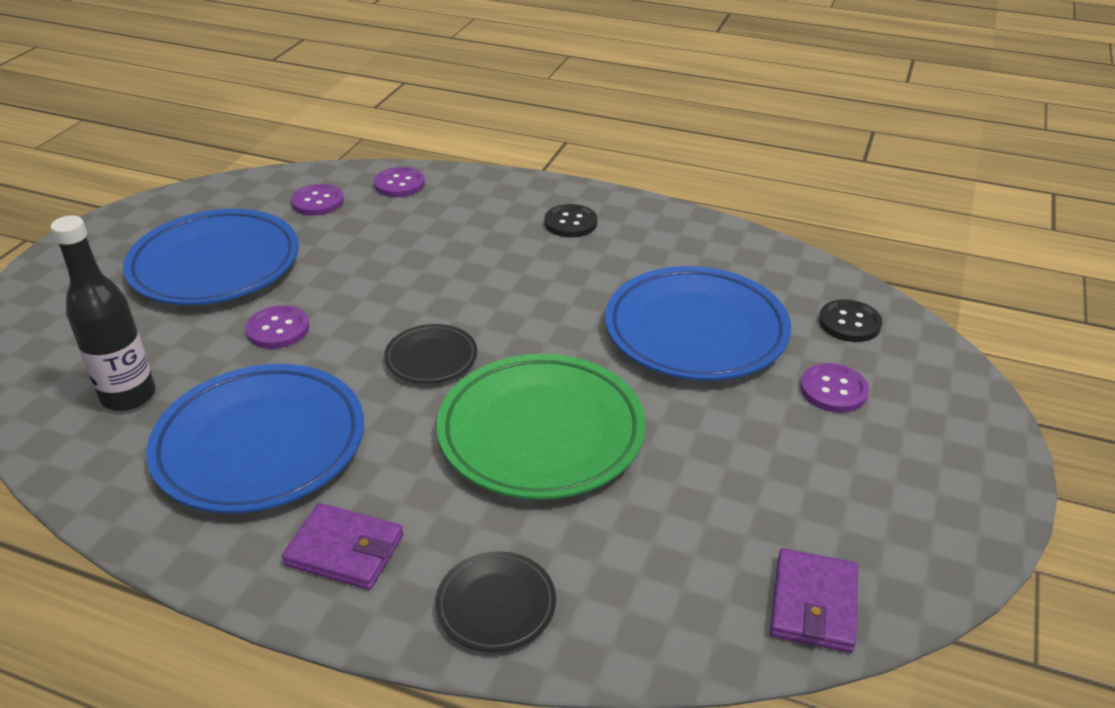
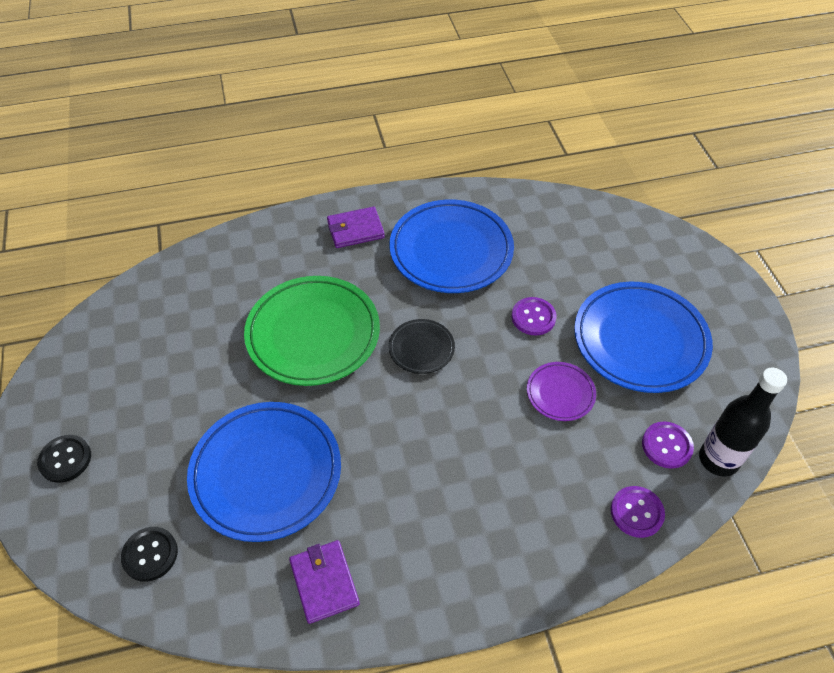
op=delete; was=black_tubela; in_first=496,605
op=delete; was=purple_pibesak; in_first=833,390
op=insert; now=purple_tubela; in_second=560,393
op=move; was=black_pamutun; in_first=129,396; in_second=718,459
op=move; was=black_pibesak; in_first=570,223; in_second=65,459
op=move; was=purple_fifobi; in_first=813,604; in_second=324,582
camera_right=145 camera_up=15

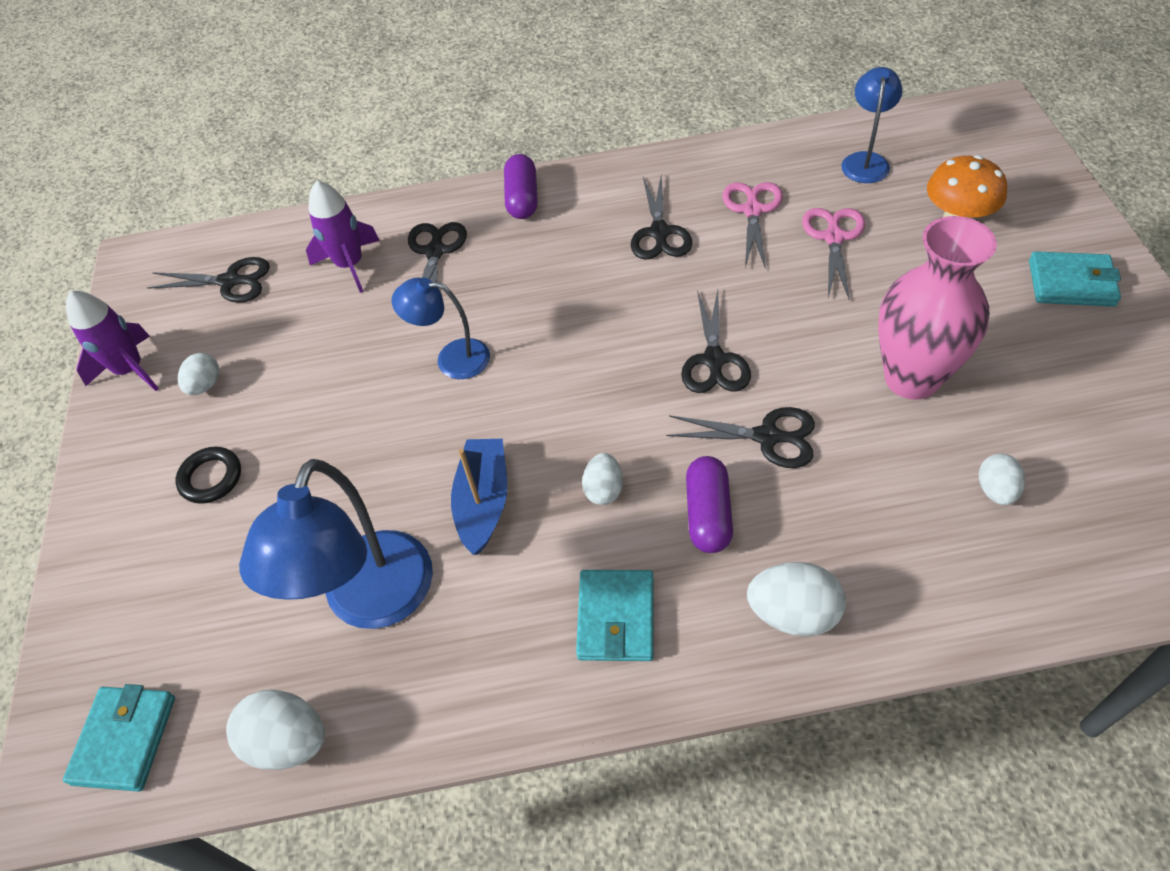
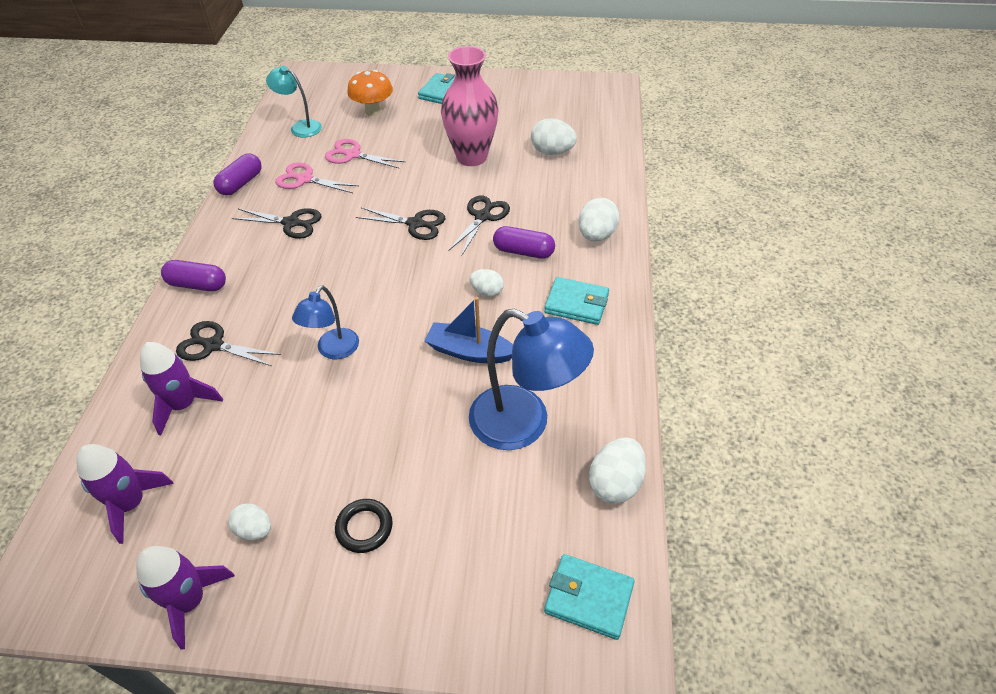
op=insert; now=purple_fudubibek; in_second=241,183
op=replace; was=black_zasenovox; now=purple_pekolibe; in_first=230,281; in_second=131,504
op=recolor; was=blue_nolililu; now=turquoise_nolililu; in_first=865,161; in_second=300,127
op=resize; was=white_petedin; in_first=995,490; in_second=552,152; ratio=1.59
camera_right=-80 camera_up=-5

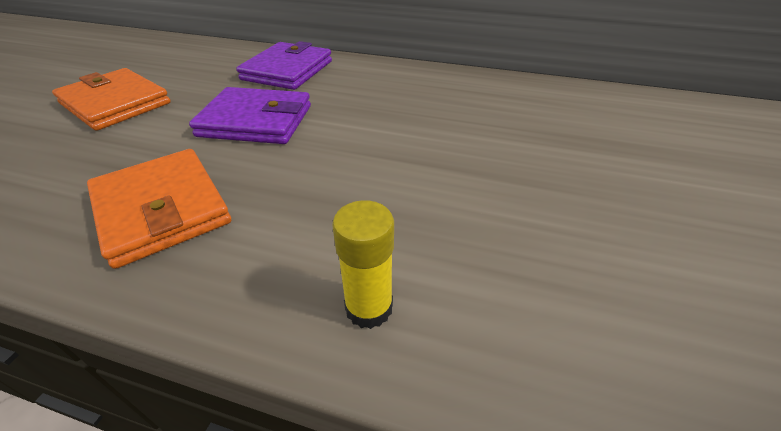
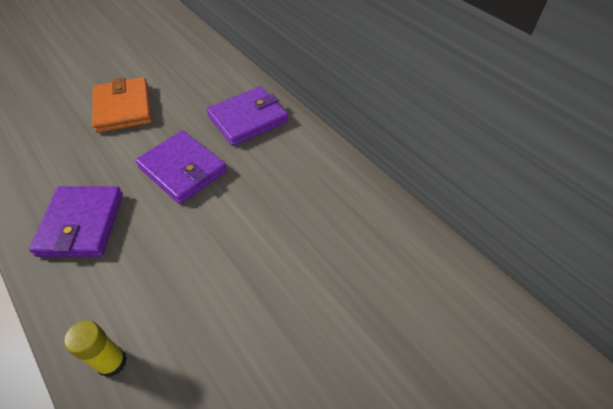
op=recolor; was=orange_fifobi; now=purple_fifobi; in_first=162,209; in_second=81,224
camera_right=35 camera_up=10

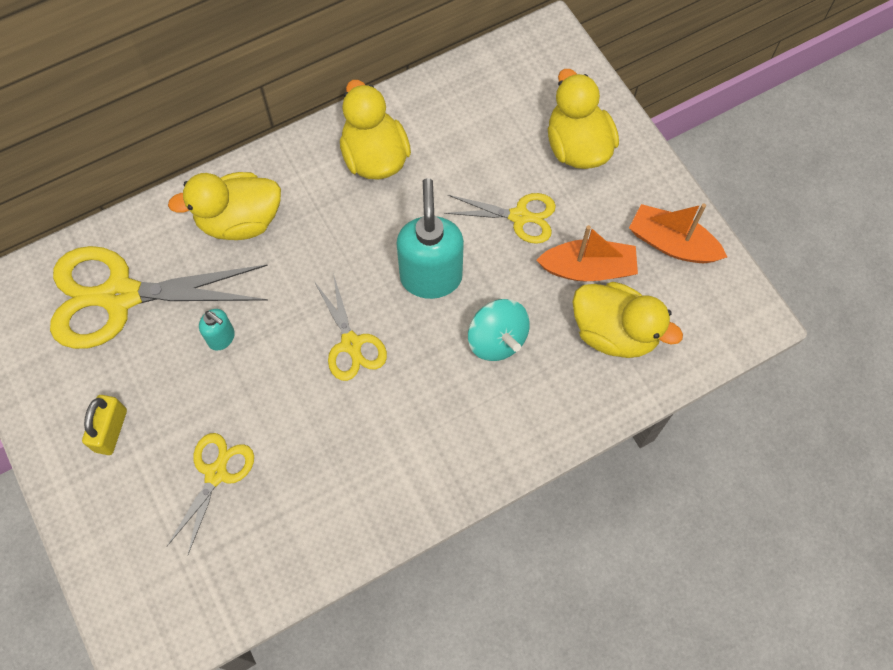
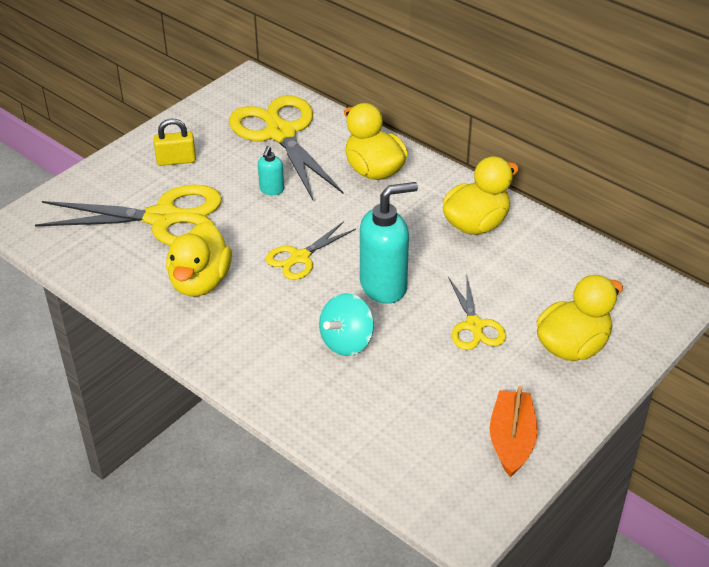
op=delete; was=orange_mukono; in_first=588,269
op=move; was=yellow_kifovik; in_first=614,332; in_second=200,282
op=resize; was=yellow_zasenovox; in_first=216,474; in_second=163,218; ratio=1.91
camera_right=70 camera_up=-25

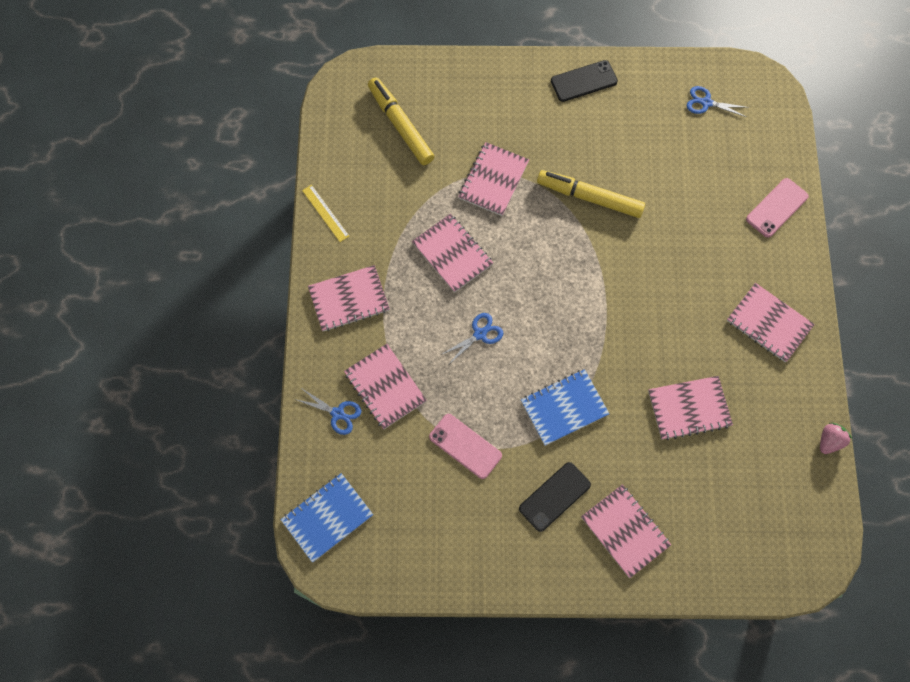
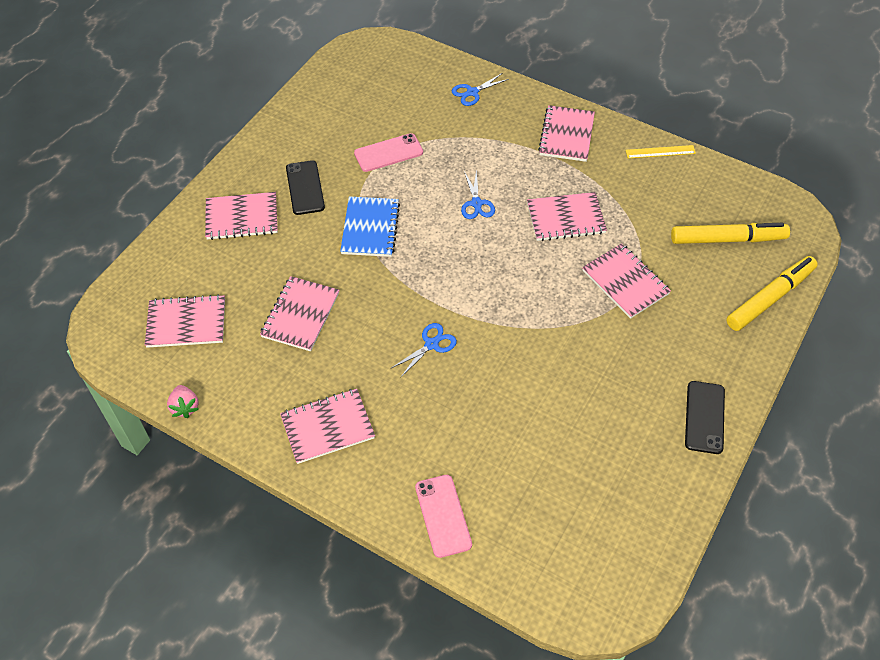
op=delete; was=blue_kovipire; in_first=327,518
op=move; was=pink_kovipire; in_first=385,387; in_second=186,323
op=move; was=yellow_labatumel; in_first=589,197; in_second=770,298
op=move; was=blue_zasenovox; in_first=706,102; in_second=431,344
camera_right=120 camera_up=-15

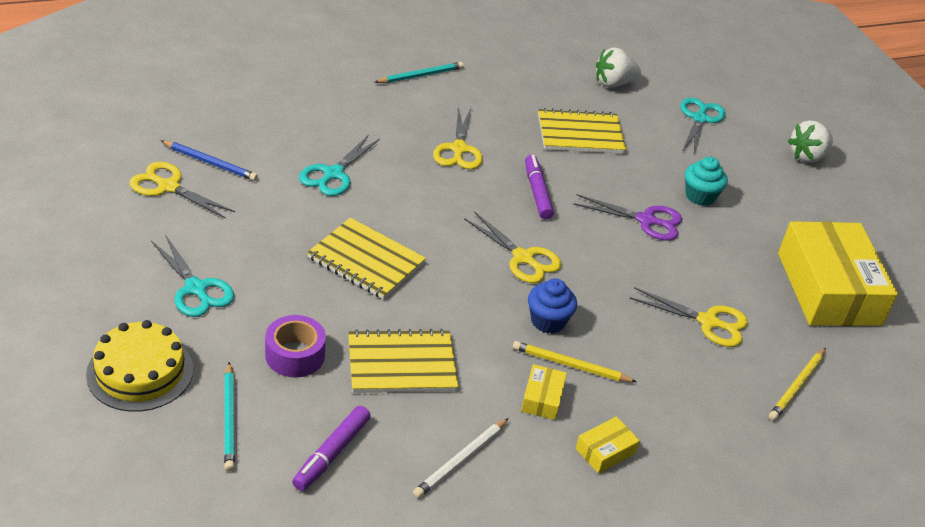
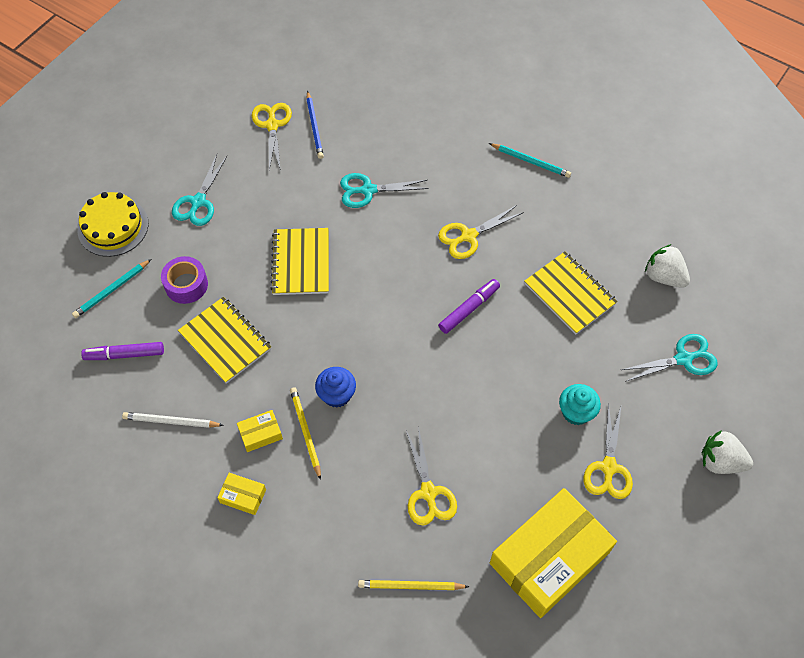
op=delete; was=purple_zasenovox; in_first=646,220
op=move; was=yellow_zasenovox; in_first=523,258; in_second=608,467
camera_right=60 camera_up=20

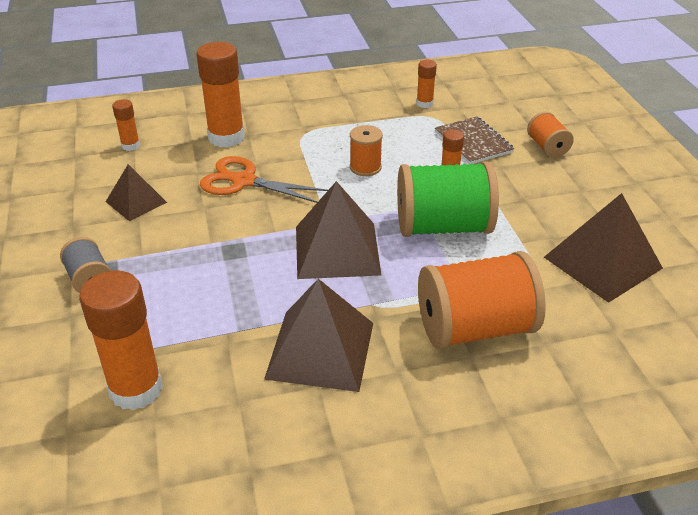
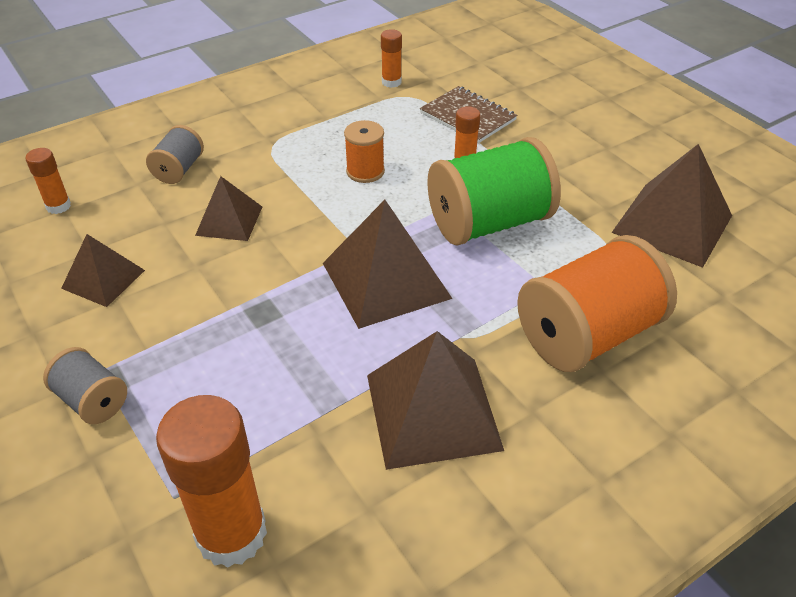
op=delete; was=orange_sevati; in_first=547,147
op=replace; was=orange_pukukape; now=grey_sevati; in_first=226,137; in_second=179,170
op=replace; was=orange_zasenovox; now=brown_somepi; in_first=243,181; in_second=229,221
camera_right=-20 camera_up=5

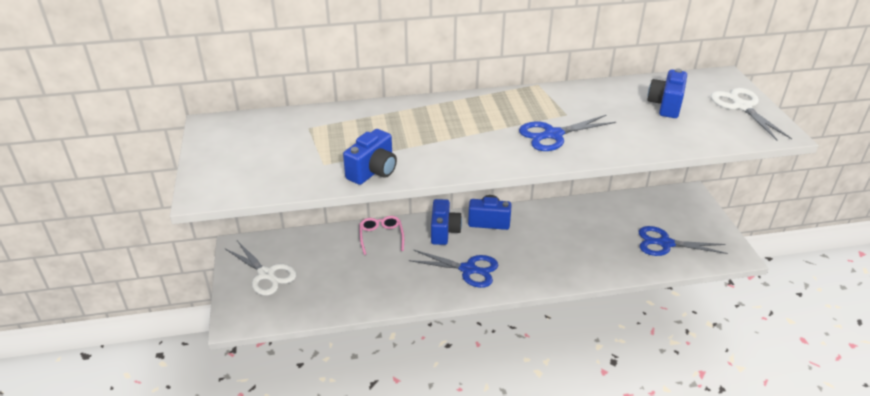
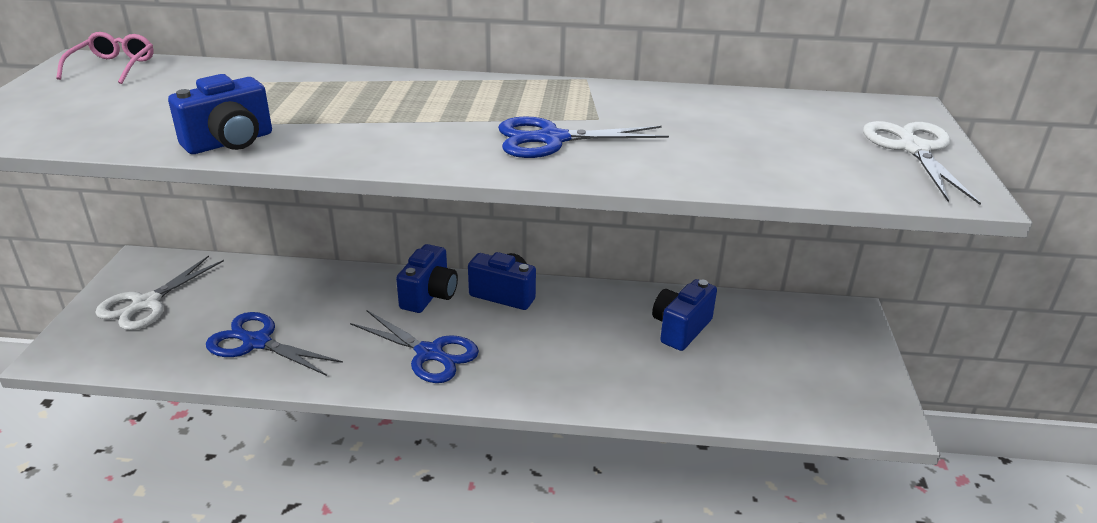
op=move; was=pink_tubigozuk; in_first=381,237; in_second=113,67
op=move; was=blue_zasenovox; in_first=665,243; in_second=257,342
op=move; was=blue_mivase; in_first=665,105; in_second=680,329
op=rotate; was=white_zasenovox; in_first=266,274; in_second=146,303; clockwise=60
camera_right=15 camera_up=-5

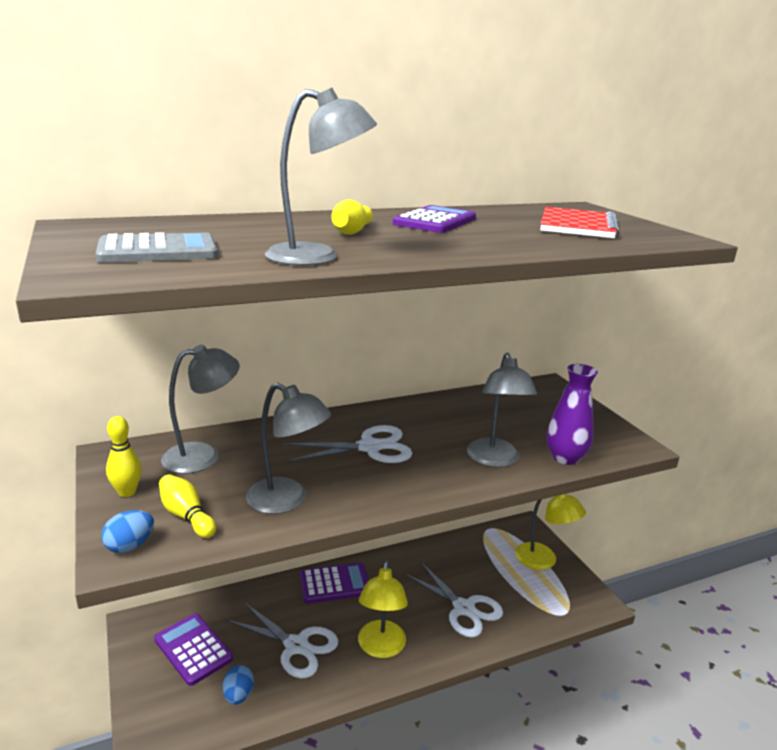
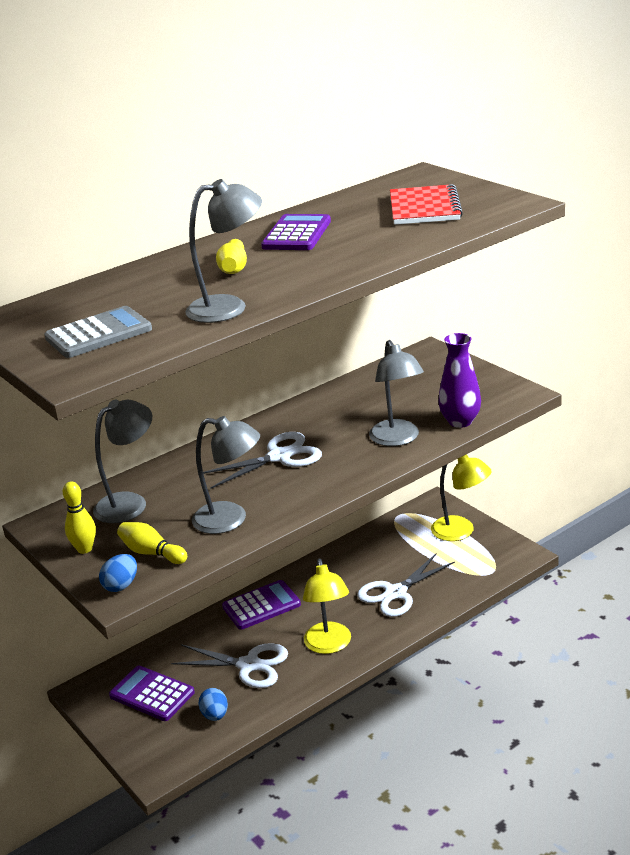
op=rotate; was=white_zasenovox; in_first=464,608; in_second=396,593; clockwise=105
camera_right=-10 camera_up=5

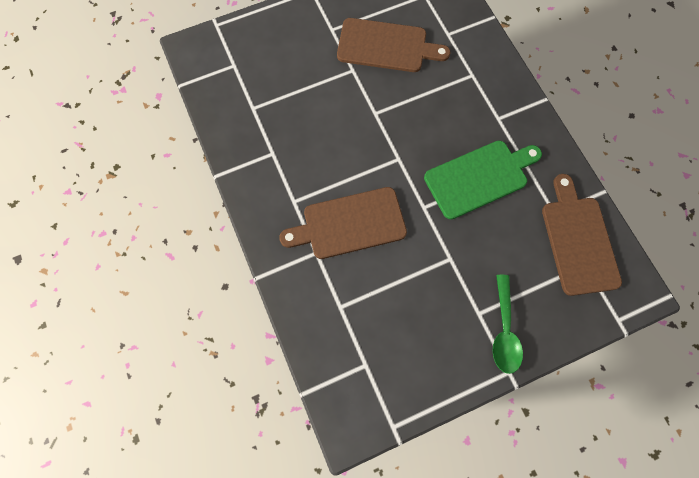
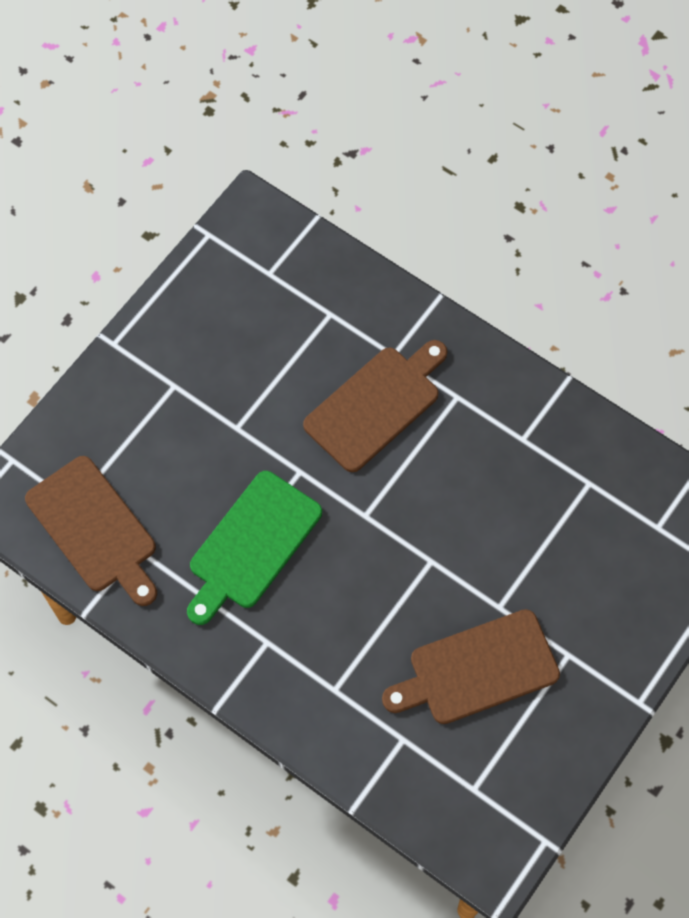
op=delete; was=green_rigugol; in_first=504,331
camera_right=150 camera_up=-5

